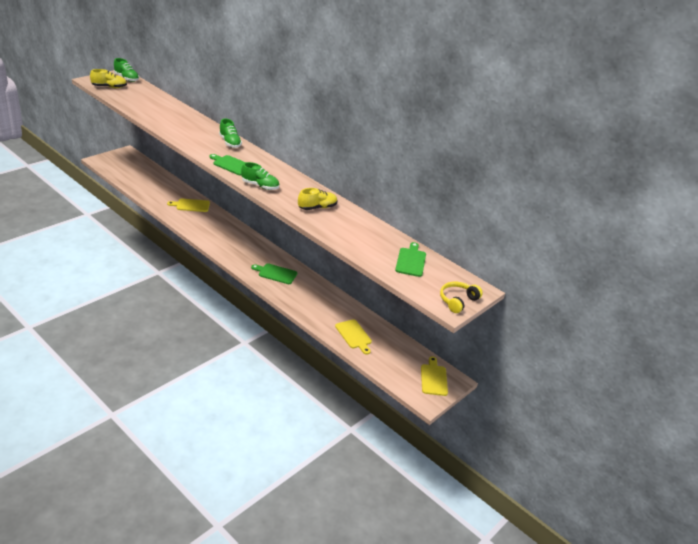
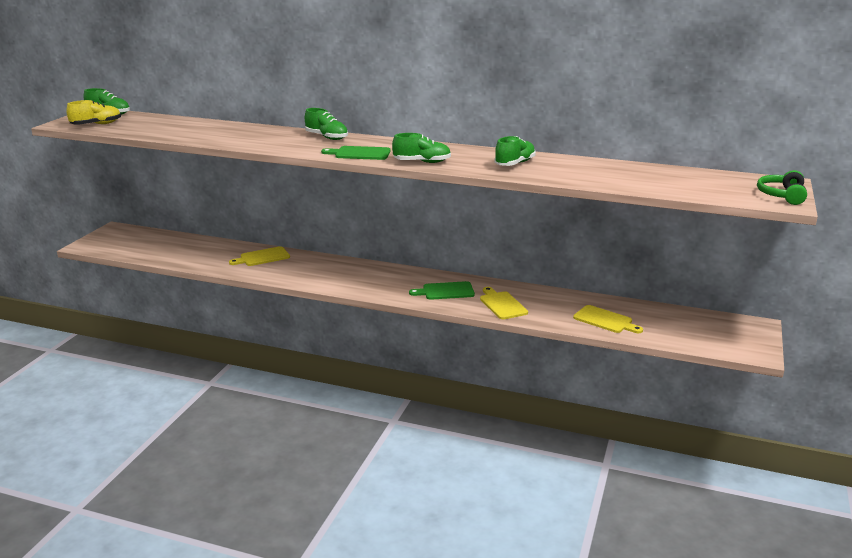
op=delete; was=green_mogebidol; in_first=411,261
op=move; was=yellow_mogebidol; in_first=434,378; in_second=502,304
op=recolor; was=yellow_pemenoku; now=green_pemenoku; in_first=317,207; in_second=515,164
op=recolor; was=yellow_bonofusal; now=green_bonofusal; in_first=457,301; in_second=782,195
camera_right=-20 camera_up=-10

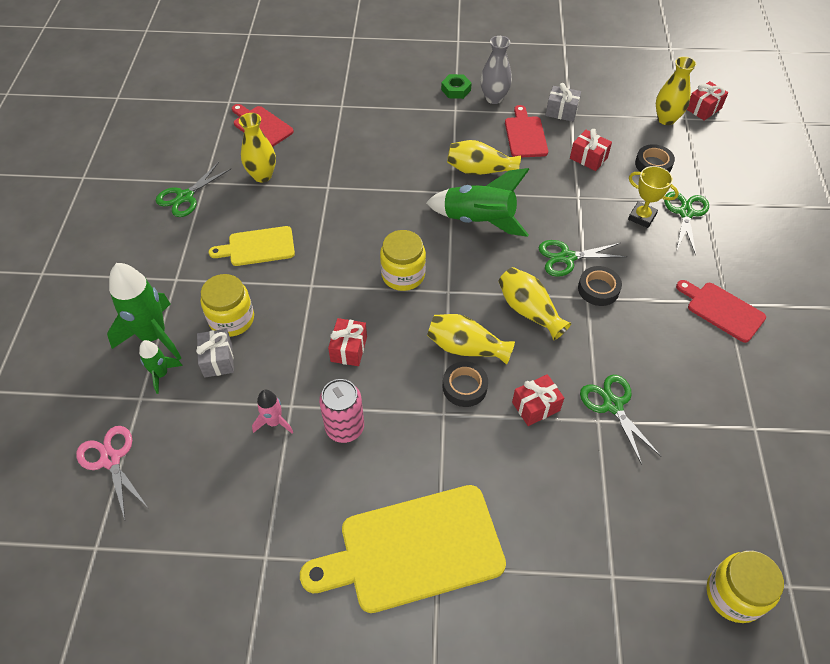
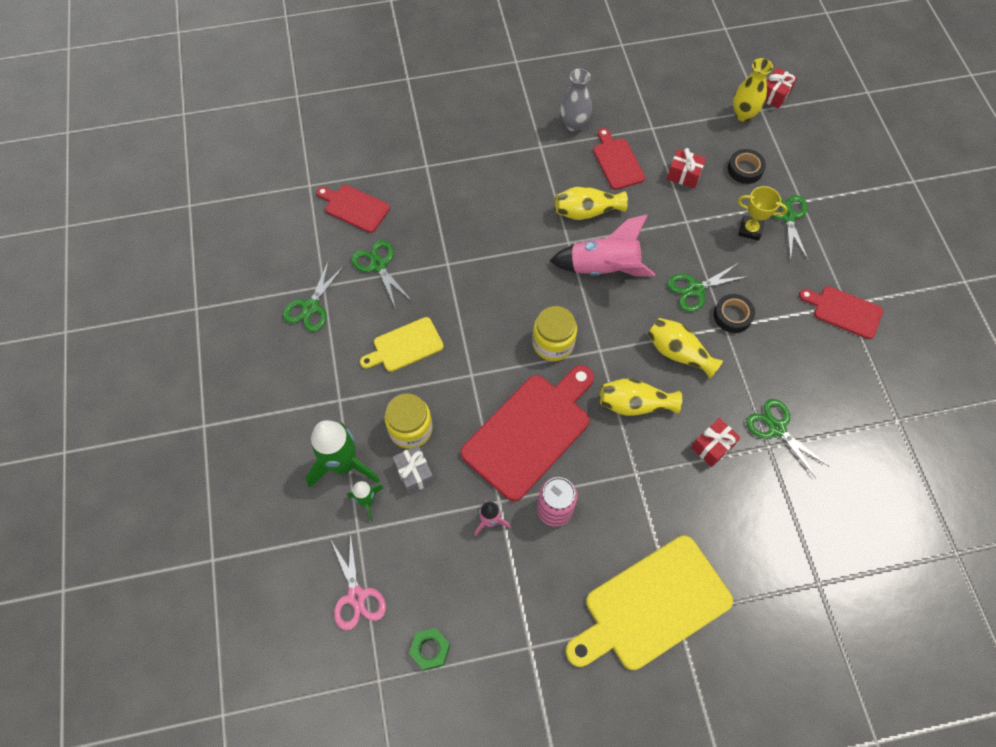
op=delete; was=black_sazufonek; in_first=464,387
op=delete; was=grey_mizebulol; in_first=561,111
op=delete; was=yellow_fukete; in_first=734,594
op=move; was=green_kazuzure; in_first=456,90; in_second=430,649
op=replace; was=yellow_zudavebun; now=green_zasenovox; in_first=262,175; in_second=378,265
op=replace; was=red_mizebulol; now=red_mogebidol; in_first=349,349; in_second=530,432
op=recolor; was=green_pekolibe; now=pink_pekolibe; in_first=478,220; in_second=603,268
op=rotate; was=pink_zasenovox; in_first=110,459; in_second=356,596; clockwise=-150
camera_right=-15 camera_up=10

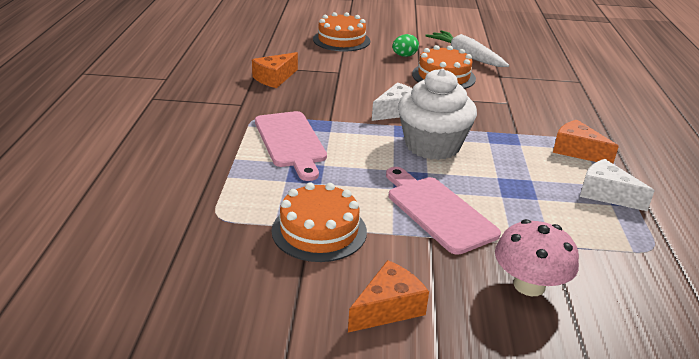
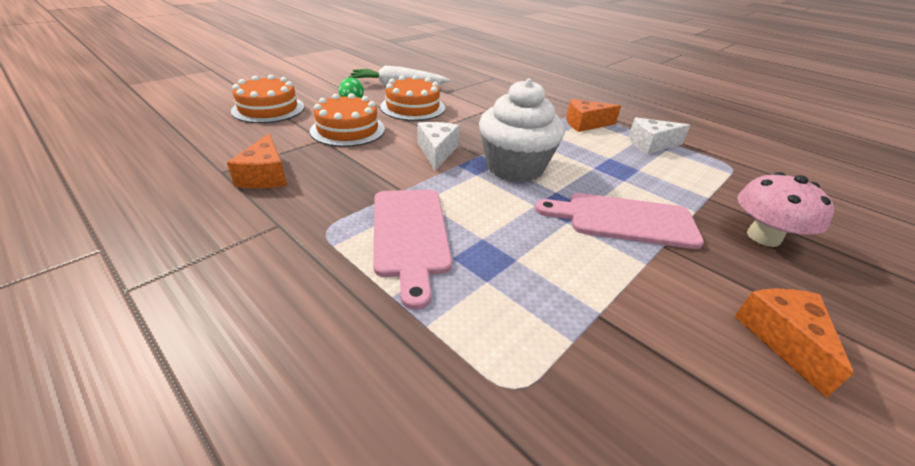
op=move; was=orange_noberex; in_first=319,231; in_second=348,130
op=rotate; was=pink_mogebidol; in_first=291,142; in_second=410,235; clockwise=60
camera_right=-50 camera_up=5

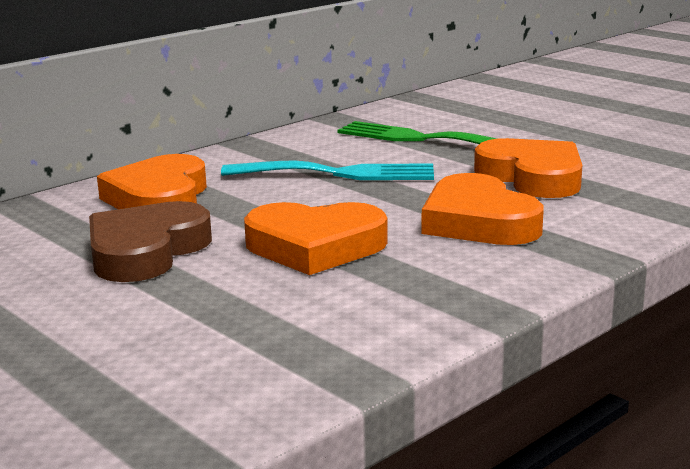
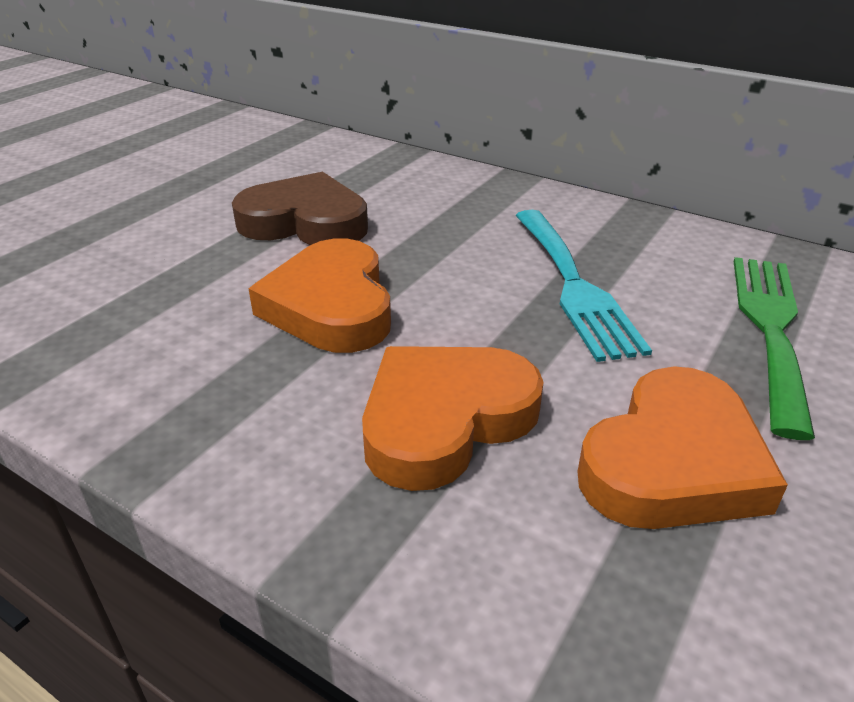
op=delete; was=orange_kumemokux; in_first=159,198
camera_right=75 camera_up=15

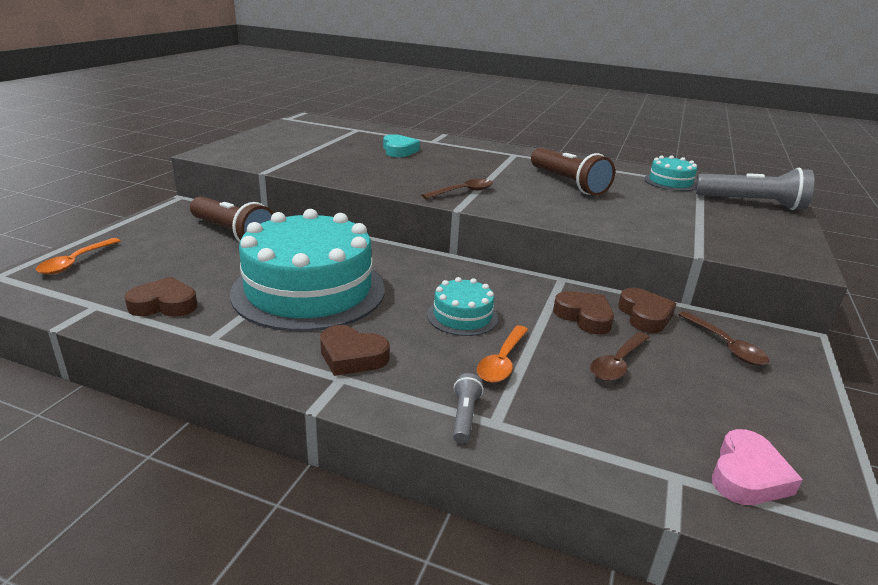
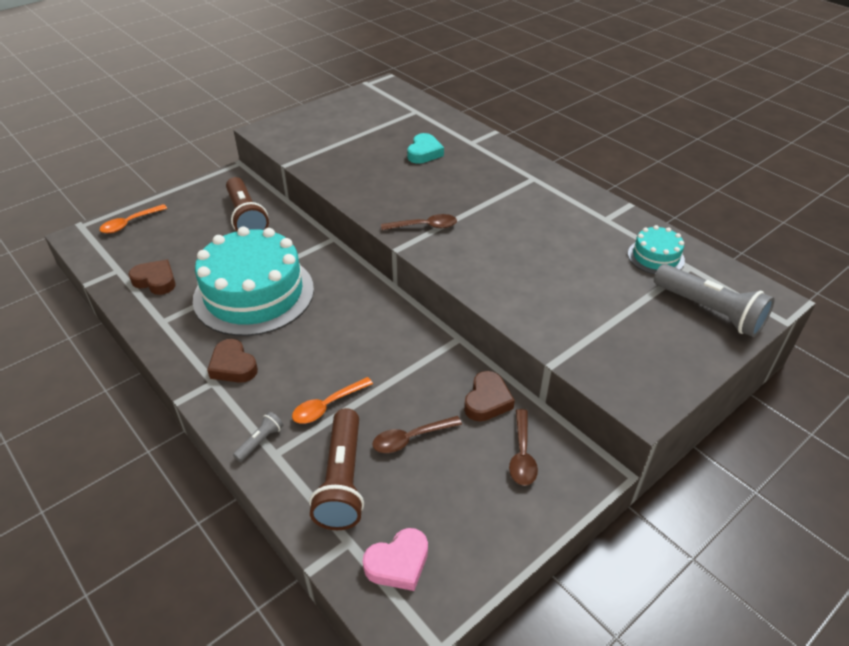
op=delete; was=turquoise_noberex; in_first=462,316
op=delete; was=brown_kumemokux; in_first=584,317
op=move; was=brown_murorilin; in_first=568,183; in_second=342,480
camera_right=30 camera_up=15

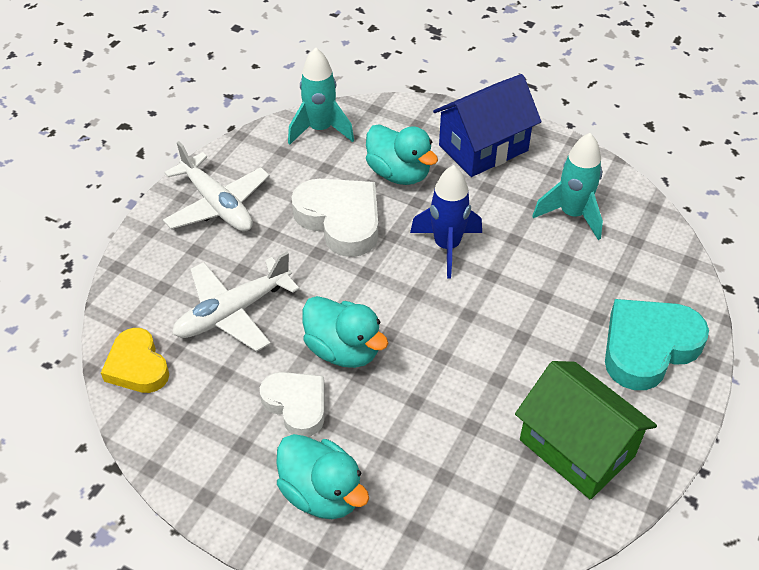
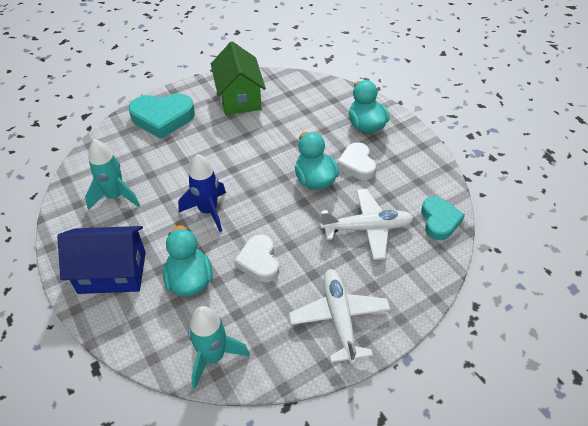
op=recolor; was=yellow_kumemokux; now=turquoise_kumemokux; in_first=137,366; in_second=439,221
op=resize; was=white_kumemokux; in_first=340,220; in_second=259,261; ratio=0.65
camera_right=-150 camera_up=0

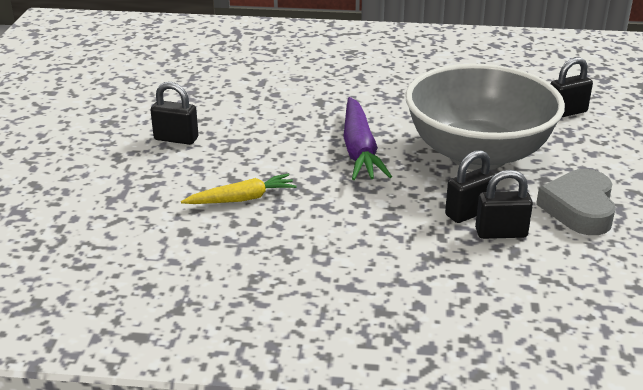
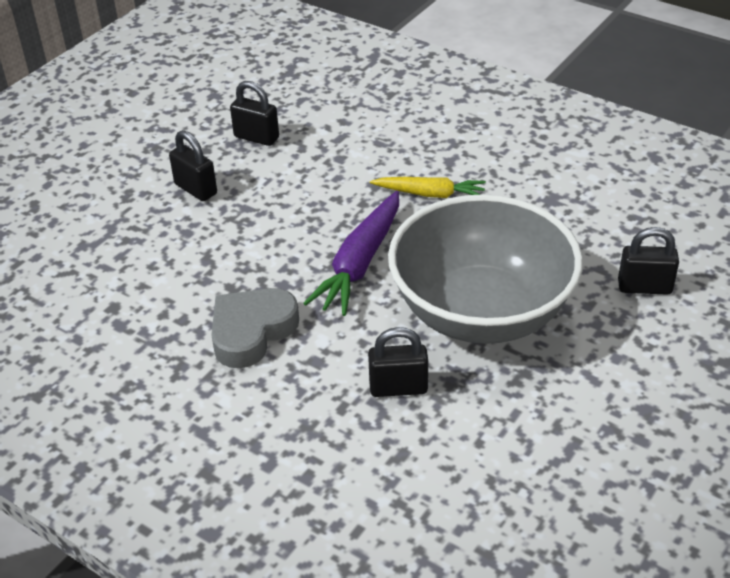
op=move; was=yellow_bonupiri; in_first=242,199; in_second=430,194
op=move; was=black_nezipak; in_first=501,233; in_second=256,137
op=move; was=grey_kumemokux; in_first=579,208; in_second=252,332
camera_right=30 camera_up=10

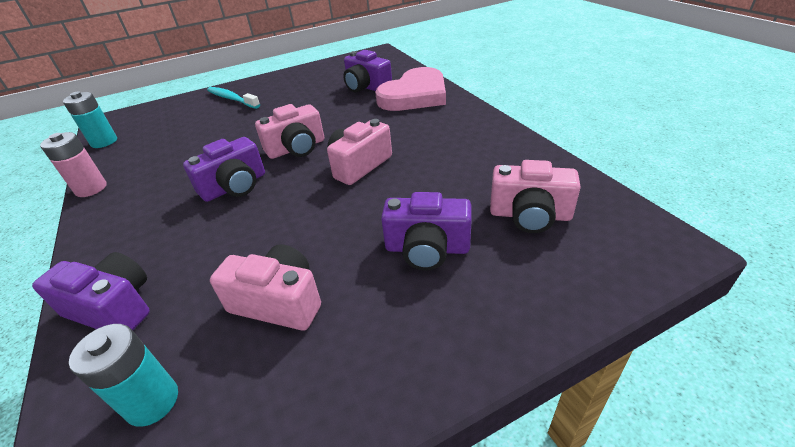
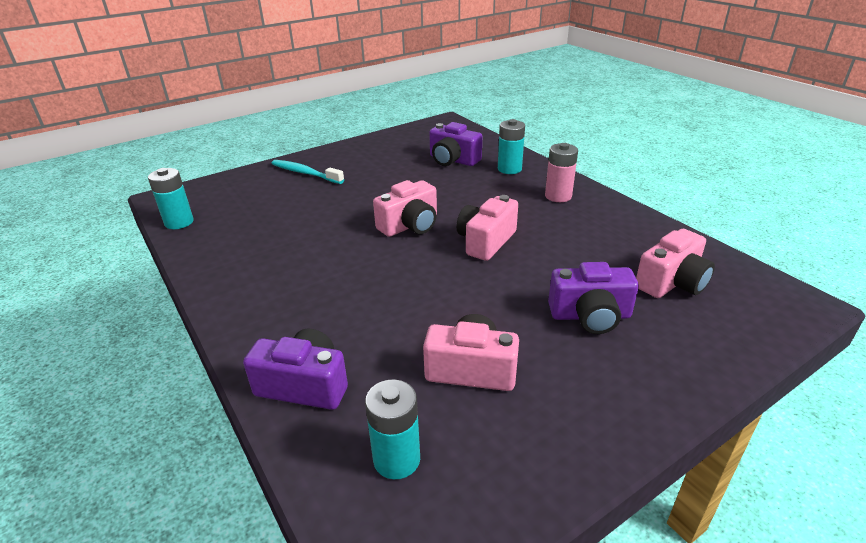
op=delete; was=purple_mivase; in_first=235,186
op=move; was=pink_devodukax; in_first=91,189; in_second=558,196
op=replace; was=pink_kumemokux; now=turquoise_devodukax; in_first=415,95; in_second=509,169
op=rotate; was=pink_mivase; in_first=530,215; in_second=672,282; clockwise=-45
camera_right=-10 camera_up=-5

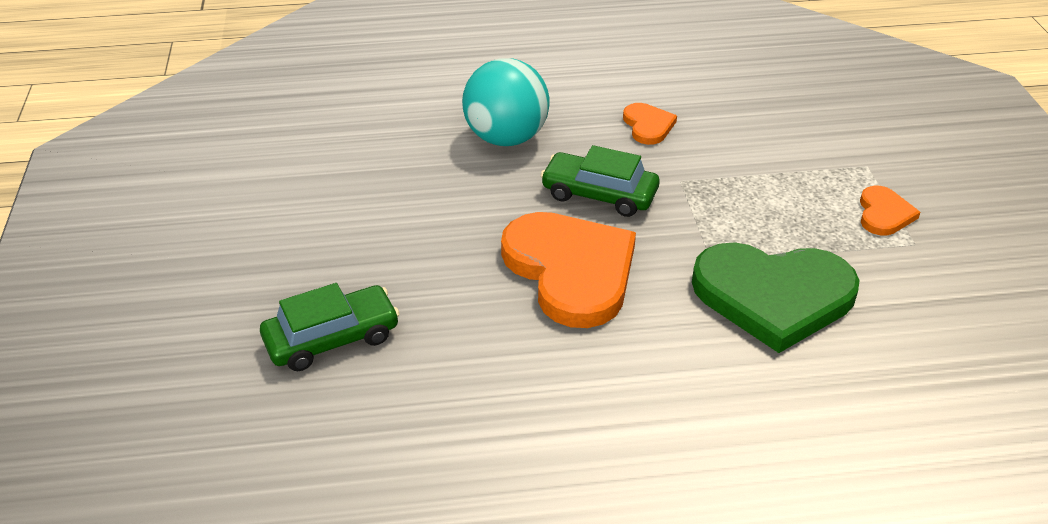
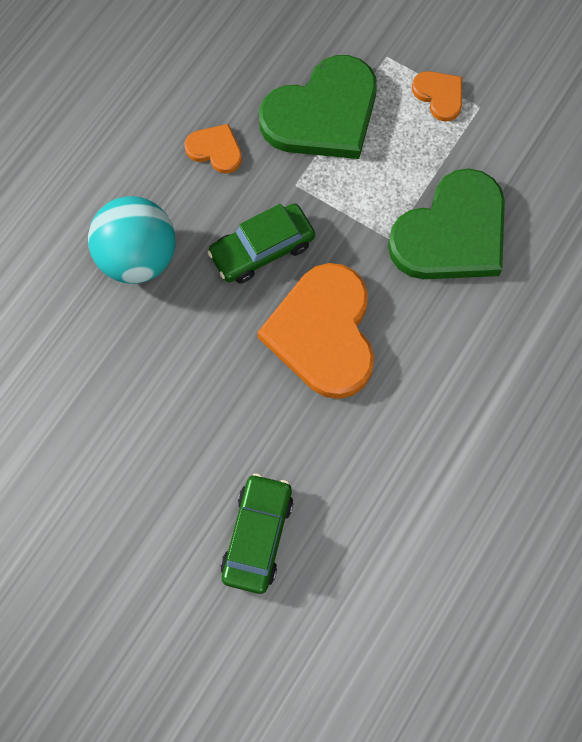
op=insert; now=green_kumemokux; in_second=323,114
op=rotate; was=orange_kumemokux; in_first=571,270; in_second=323,333; clockwise=-105
camera_right=-50 camera_up=30

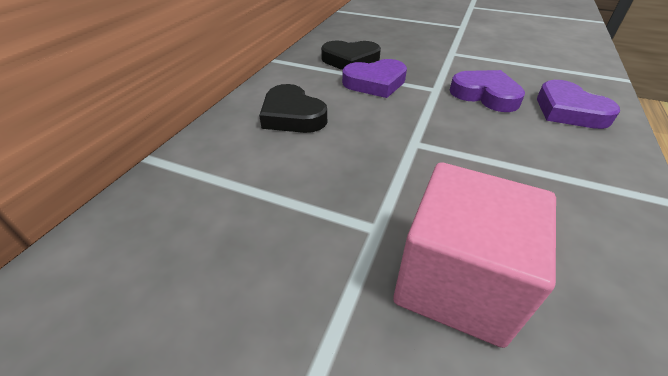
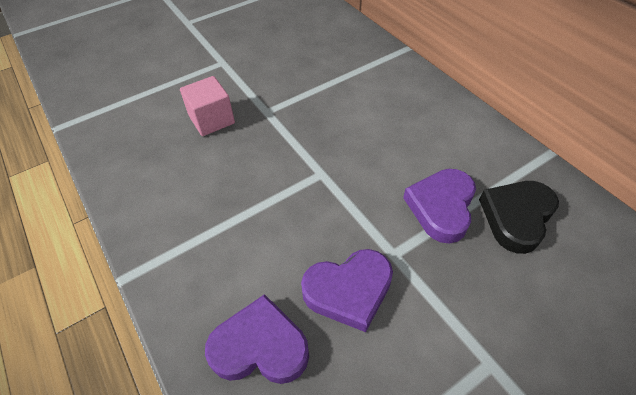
op=delete; was=black_kumemokux; in_first=292,115
op=resize; was=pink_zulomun; in_first=456,282; in_second=212,120; ratio=0.64
camera_right=125 camera_up=10

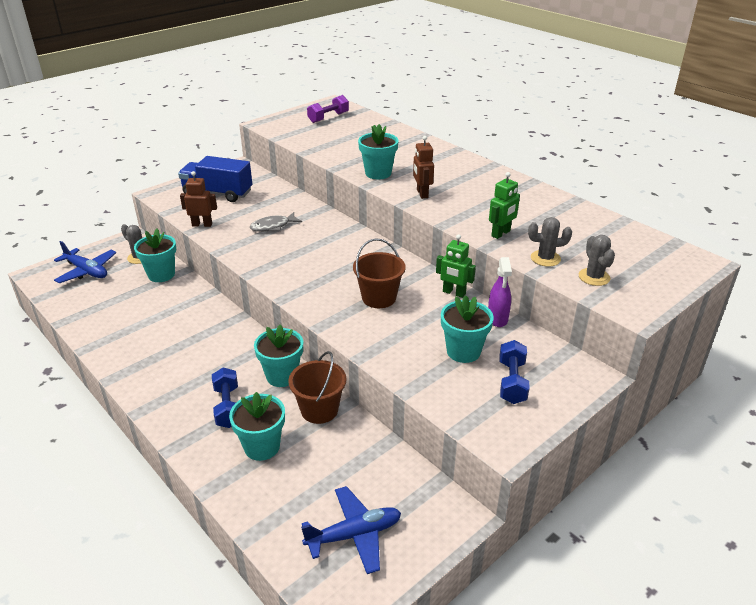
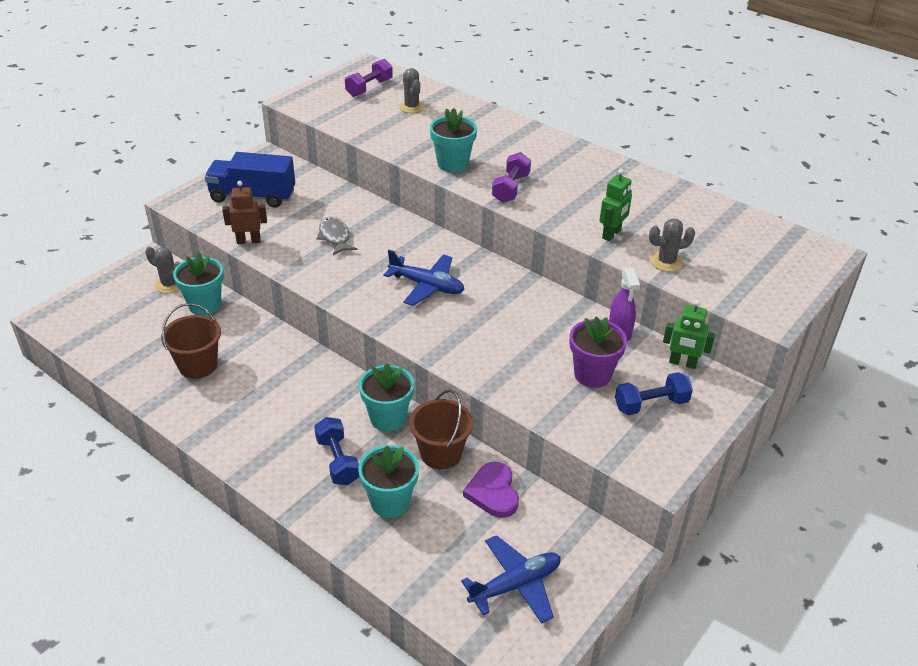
op=insert; now=purple_kumemokux; in_second=493,492
op=move; was=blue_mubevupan; in_first=87,271; in_second=427,286
op=move; was=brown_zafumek; in_first=379,298; in_second=198,365
op=move; was=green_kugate; in_first=454,293; in_second=682,363
op=move; was=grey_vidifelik; in_first=594,277; in_second=411,107
op=replace; was=brown_kugate; now=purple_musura; in_first=422,193; in_second=511,188
op=recolor; was=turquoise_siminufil; now=purple_siminufil; in_first=463,351; in_second=592,374
op=rotate; was=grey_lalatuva; in_first=273,226; in_second=335,237; clockwise=105
op=rotate; was=blue_musura; in_first=512,382; in_second=651,404; clockwise=75
camera_right=-10 camera_up=5

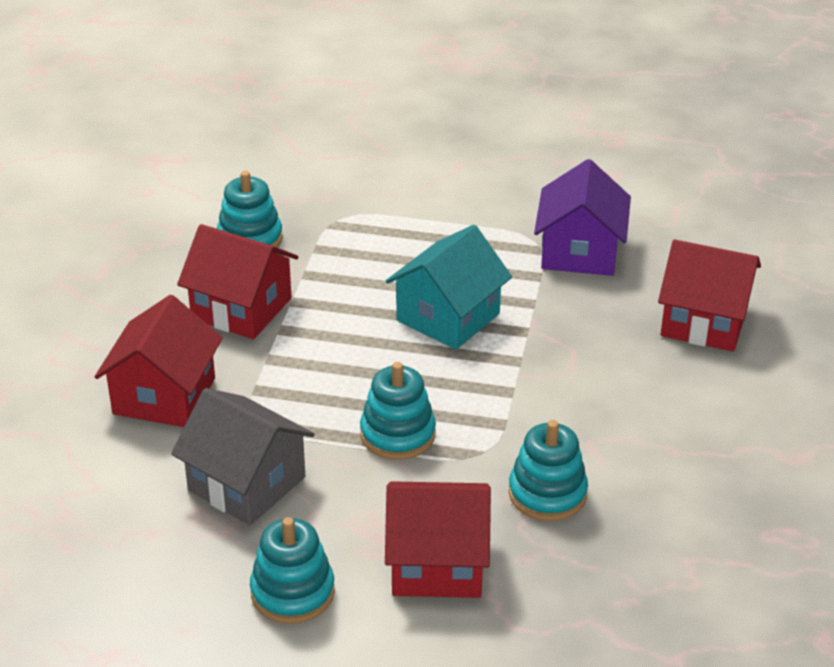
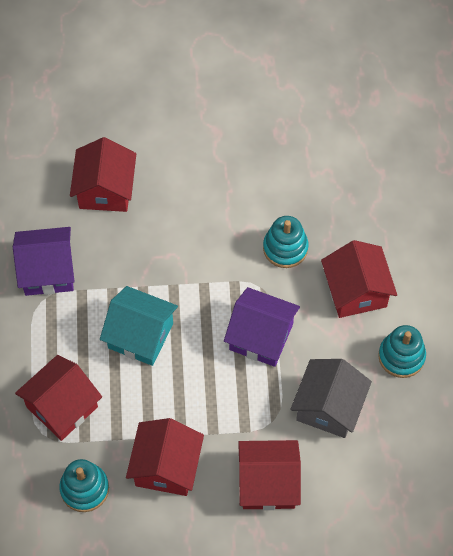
op=insert; now=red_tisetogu; in_second=62,407
op=replace; was=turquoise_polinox; now=purple_tisetogu; in_first=397,434; in_second=261,337
camera_right=-105 camera_up=25

